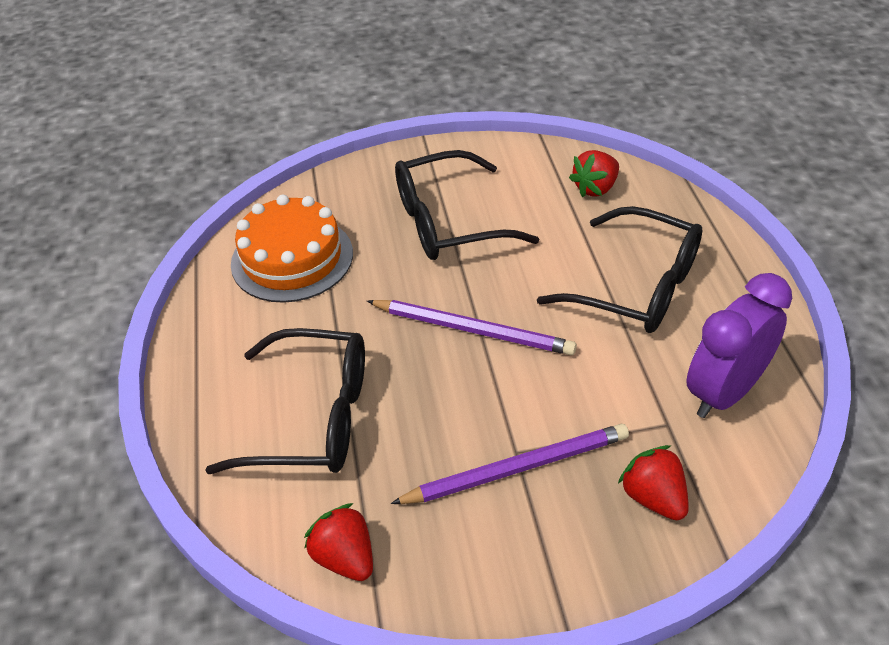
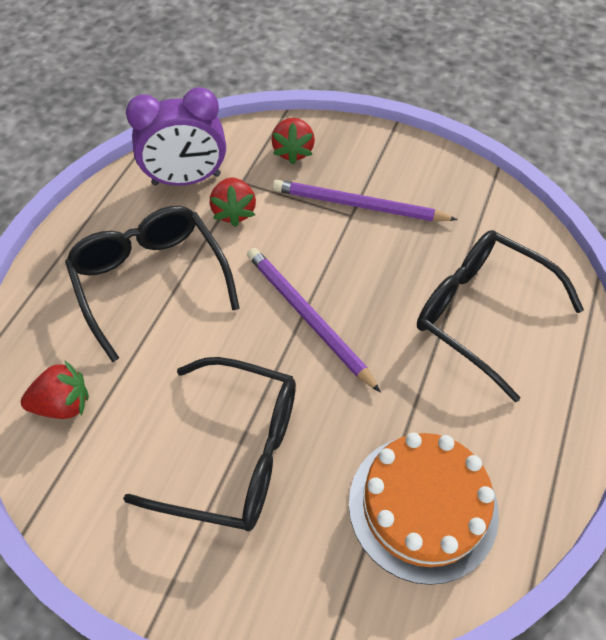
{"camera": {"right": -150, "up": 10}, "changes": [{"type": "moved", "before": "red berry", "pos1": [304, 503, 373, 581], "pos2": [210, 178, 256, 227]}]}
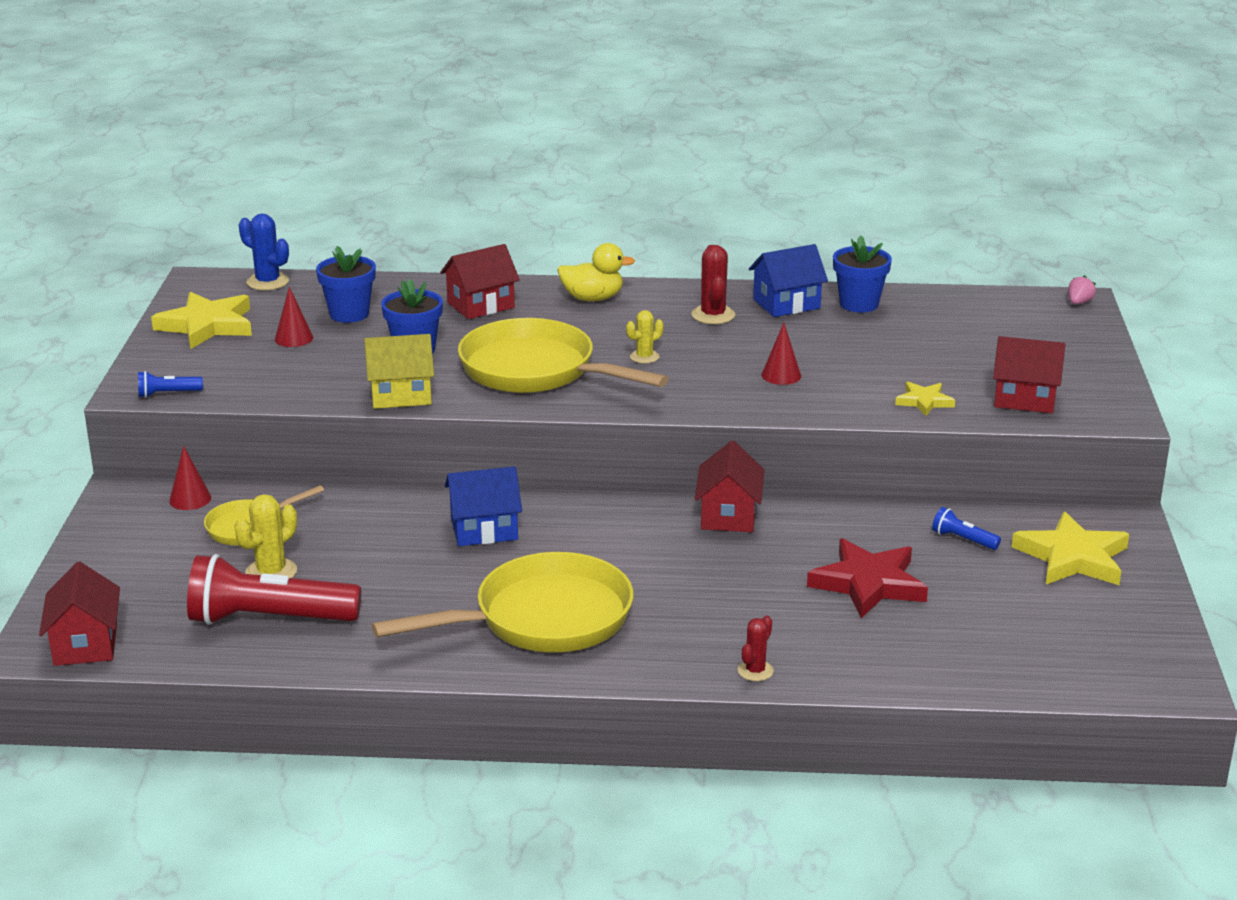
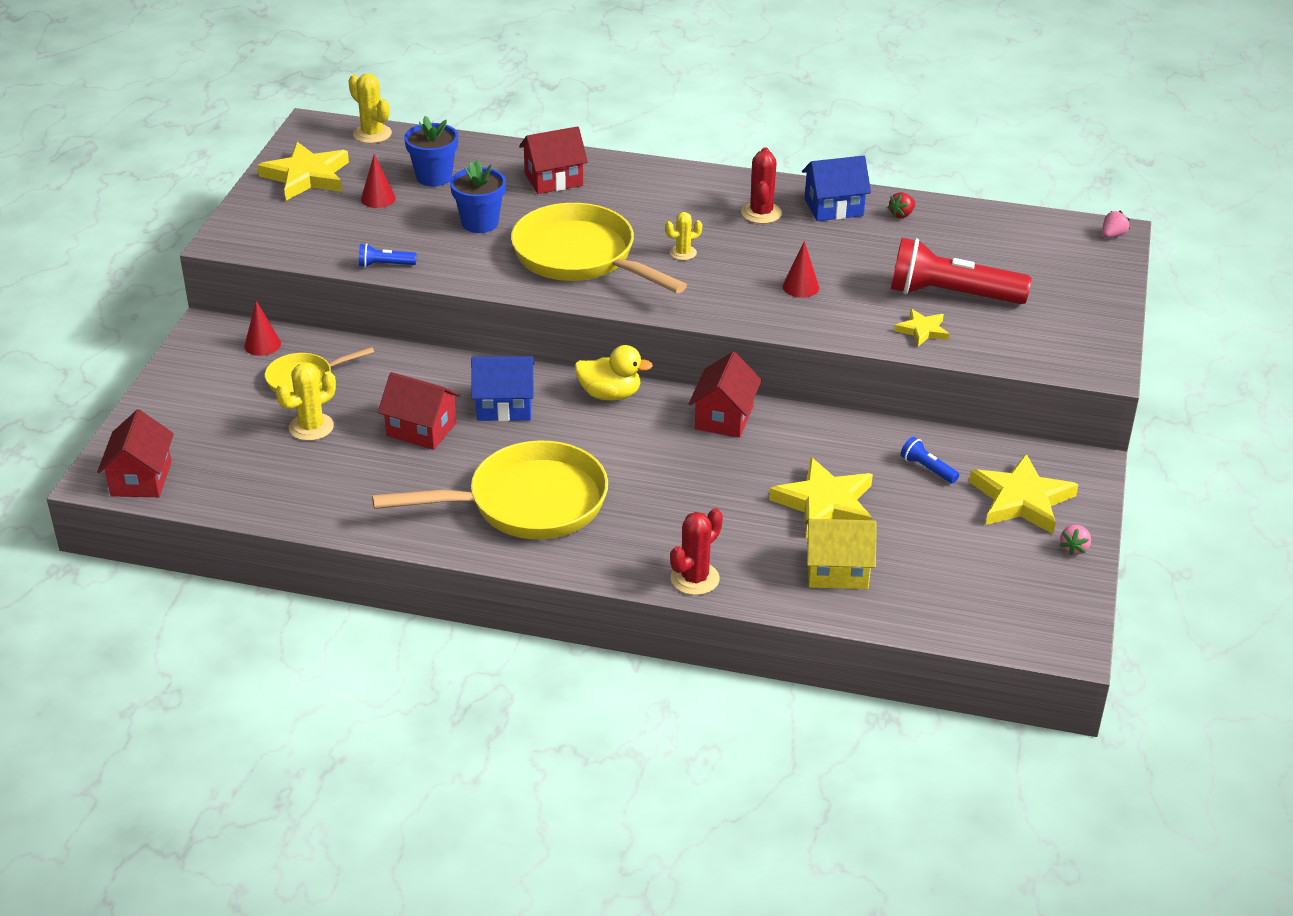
{"camera": {"right": 10, "up": 10}, "changes": [{"type": "moved", "before": "cobalt flashlight", "pos1": [138, 371, 203, 398], "pos2": [359, 243, 416, 267]}, {"type": "moved", "before": "red flashlight", "pos1": [187, 554, 361, 625], "pos2": [891, 238, 1031, 304]}, {"type": "recoloured", "before": "cobalt cactus", "after": "yellow cactus", "pos1": [239, 214, 289, 291], "pos2": [348, 73, 392, 143]}, {"type": "moved", "before": "yellow house", "pos1": [364, 334, 434, 409], "pos2": [805, 519, 877, 589]}, {"type": "moved", "before": "yellow toy duck", "pos1": [557, 243, 635, 301], "pos2": [575, 345, 653, 400]}, {"type": "resized", "before": "red cactus", "pos1": [738, 616, 774, 681], "pos2": [670, 508, 723, 595], "scale": 1.54}, {"type": "recoloured", "before": "red five-pointed star", "after": "yellow five-pointed star", "pos1": [807, 538, 928, 618], "pos2": [769, 457, 873, 538]}, {"type": "replaced", "before": "cobalt flower pot", "after": "red berry", "pos1": [833, 236, 892, 312], "pos2": [887, 192, 915, 218]}, {"type": "moved", "before": "red house", "pos1": [993, 336, 1065, 413], "pos2": [378, 372, 461, 450]}, {"type": "added", "after": "rosy berry", "pos2": [1060, 525, 1091, 555]}]}
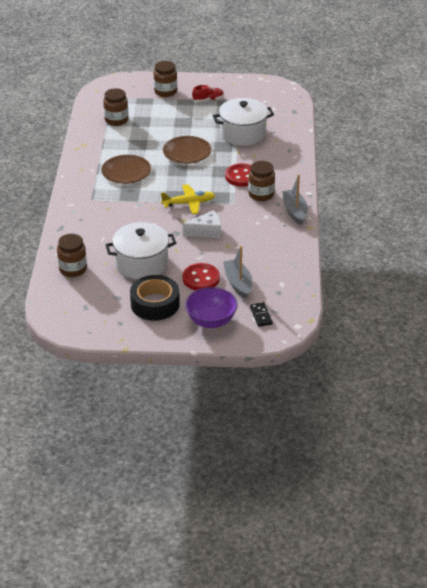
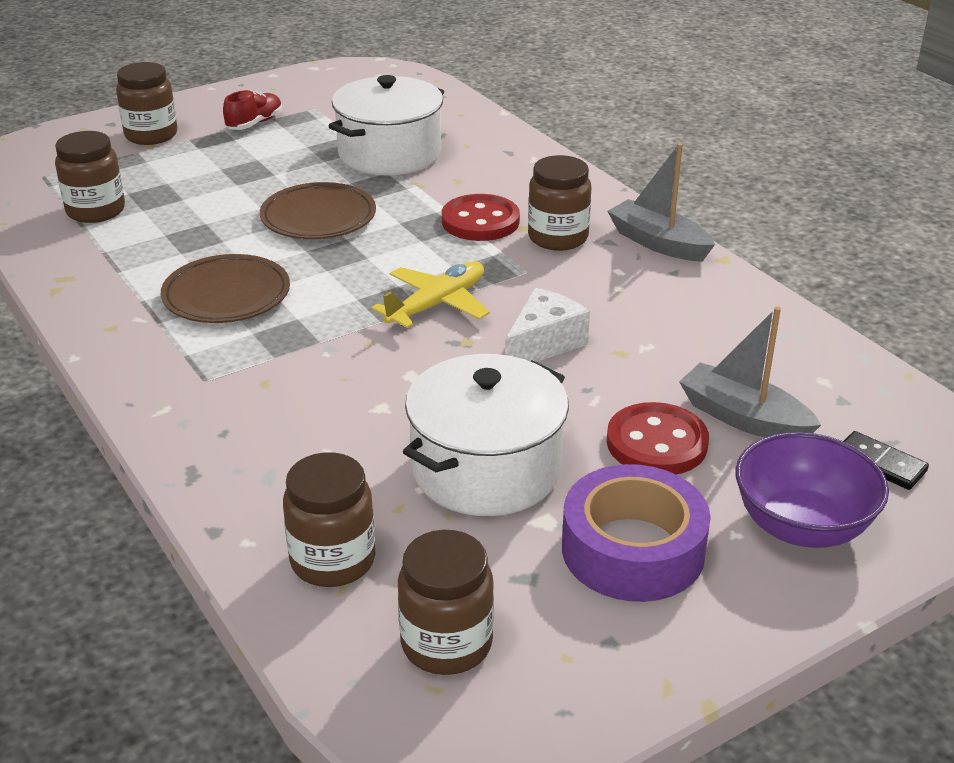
{"camera": {"right": -35, "up": -5}, "changes": [{"type": "recoloured", "before": "jet-black sticky tape", "after": "royal purple sticky tape", "pos1": [130, 275, 180, 321], "pos2": [562, 464, 711, 602]}, {"type": "added", "after": "dark brown preserve jar", "pos2": [398, 530, 494, 675]}]}
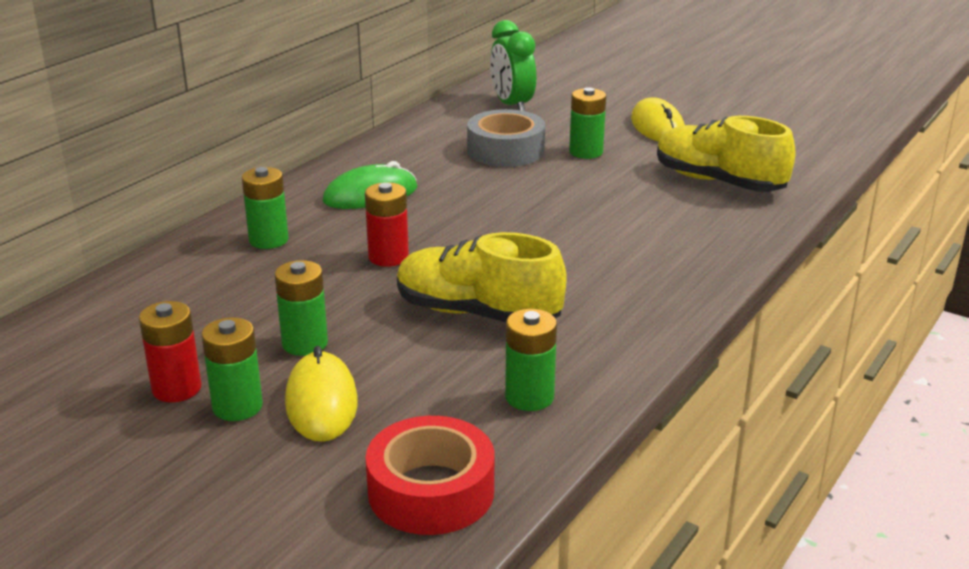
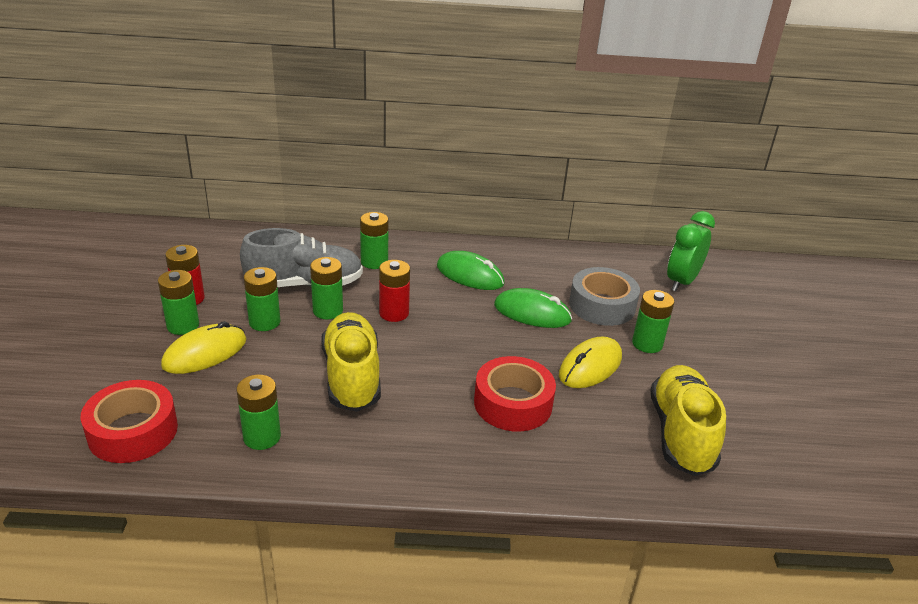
{"camera": {"right": 55, "up": 5}, "changes": [{"type": "moved", "before": "yellow PC mouse", "pos1": [631, 97, 685, 142], "pos2": [559, 336, 622, 388]}, {"type": "added", "after": "gray shoe", "pos2": [240, 228, 363, 287]}, {"type": "added", "after": "emerald AA battery", "pos2": [310, 257, 343, 319]}, {"type": "added", "after": "red sticky tape", "pos2": [474, 356, 556, 432]}, {"type": "added", "after": "emerald PC mouse", "pos2": [494, 288, 572, 328]}]}
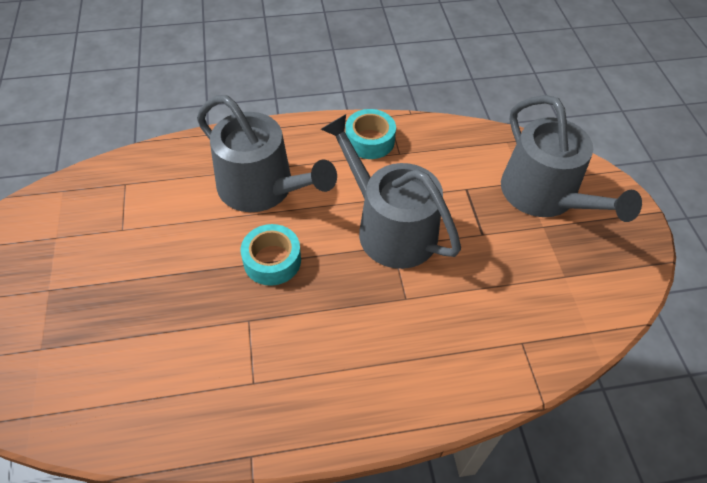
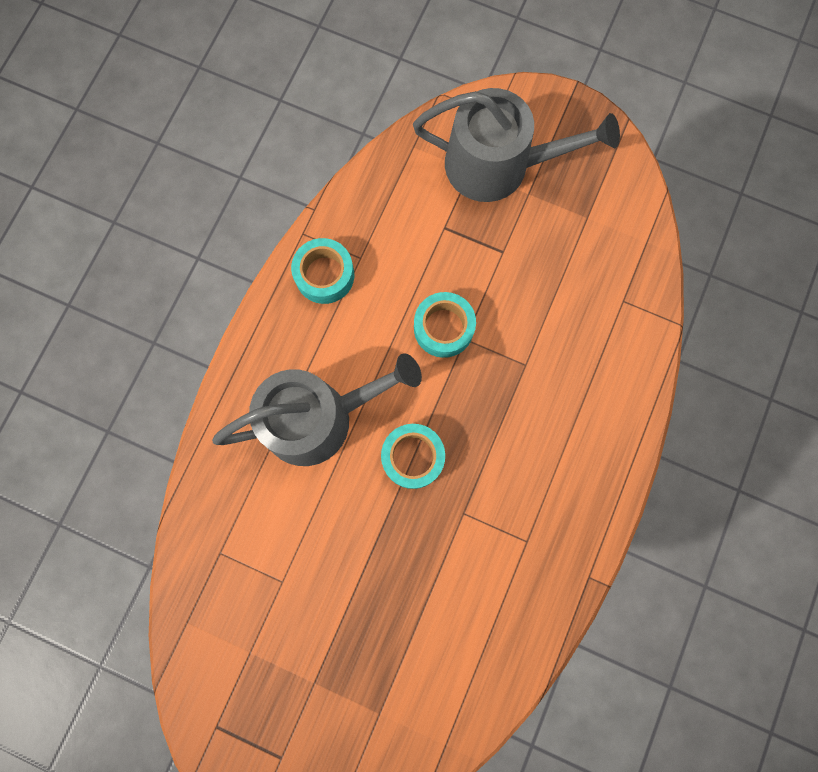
{"camera": {"right": -55, "up": 25}, "changes": [{"type": "replaced", "before": "gray sprinkling can", "after": "aqua sticky tape", "pos1": [321, 114, 461, 269], "pos2": [414, 292, 476, 358]}]}
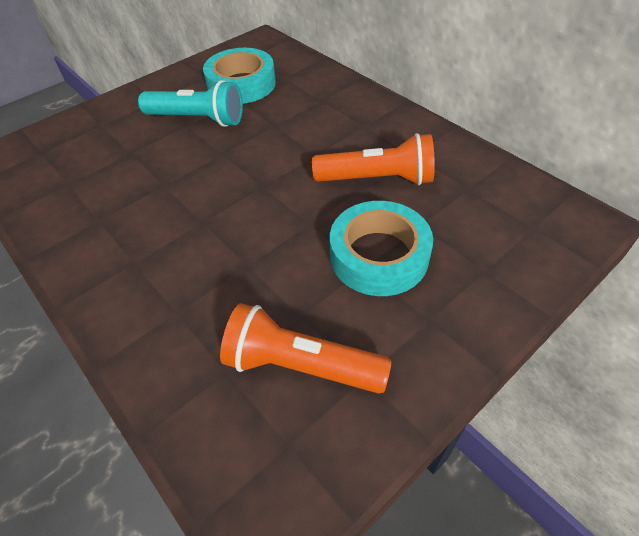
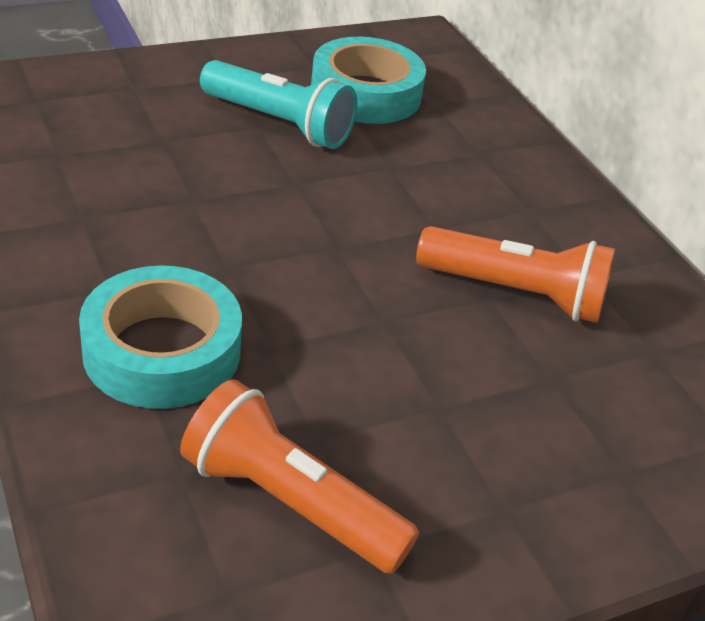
{"camera": {"right": 10, "up": -10}, "changes": [{"type": "moved", "before": "aqua sticky tape", "pos1": [330, 201, 433, 296], "pos2": [79, 265, 242, 409]}]}
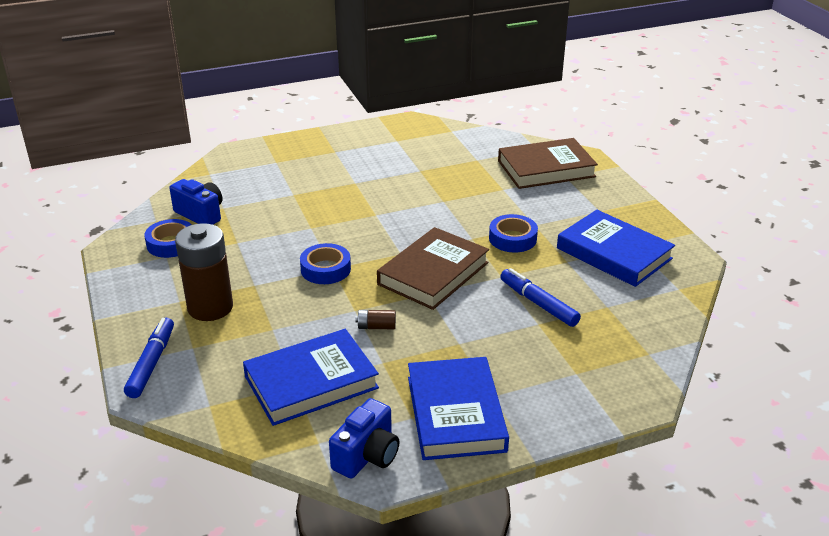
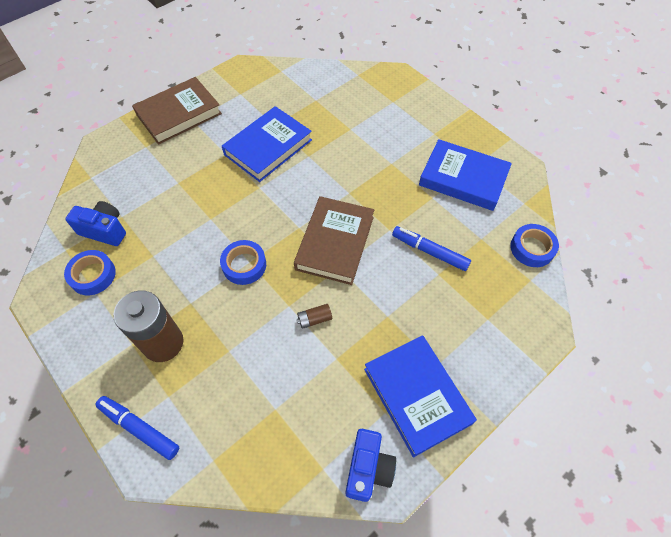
{"camera": {"right": -20, "up": 25}, "changes": [{"type": "turned", "before": "cobalt marker", "pos1": [124, 318, 174, 398], "pos2": [95, 396, 179, 460], "turn": -45}, {"type": "moved", "before": "cobalt hardcover", "pos1": [243, 329, 379, 426], "pos2": [222, 106, 312, 182]}, {"type": "moved", "before": "cobalt sticky tape", "pos1": [489, 214, 538, 252], "pos2": [510, 224, 559, 267]}, {"type": "moved", "before": "dark brown hardcover", "pos1": [498, 138, 598, 189], "pos2": [132, 77, 222, 145]}]}
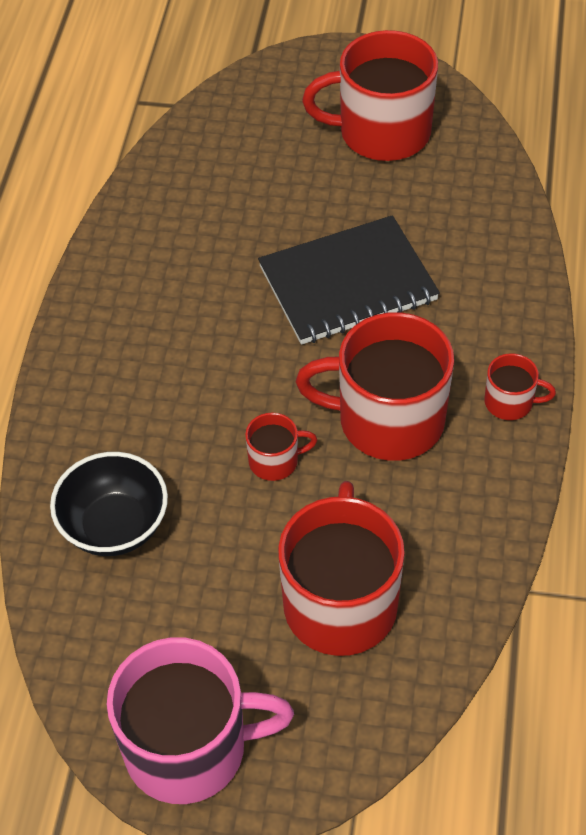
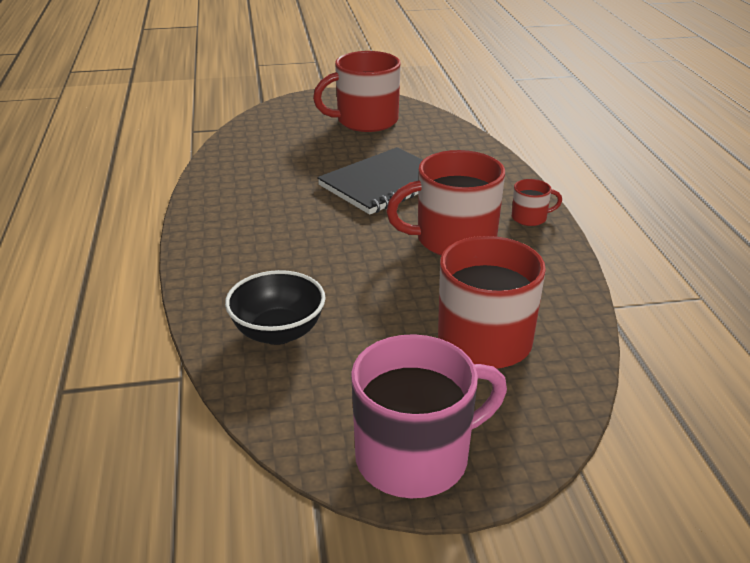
{"camera": {"right": -20, "up": -20}, "changes": [{"type": "removed", "before": "red coffee mug", "pos1": [245, 413, 317, 481]}]}
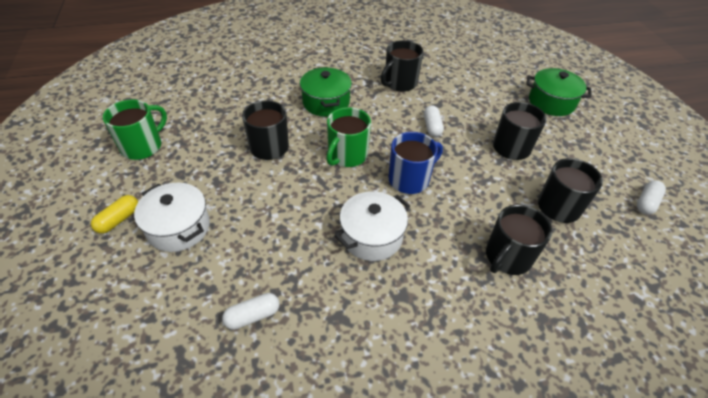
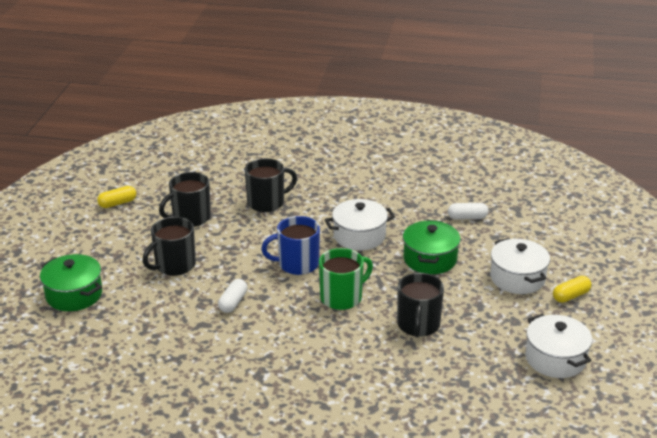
{"camera": {"right": -155, "up": -15}, "changes": [{"type": "replaced", "before": "emerald coffee mug", "after": "white pot", "pos1": [103, 99, 167, 160], "pos2": [526, 313, 592, 378]}, {"type": "moved", "before": "emerald pot", "pos1": [300, 67, 352, 117], "pos2": [403, 220, 460, 274]}, {"type": "removed", "before": "jet-black coffee mug", "pos1": [381, 40, 424, 92]}, {"type": "recoloured", "before": "white pill", "after": "yellow pill", "pos1": [637, 180, 666, 215], "pos2": [97, 186, 136, 208]}]}
